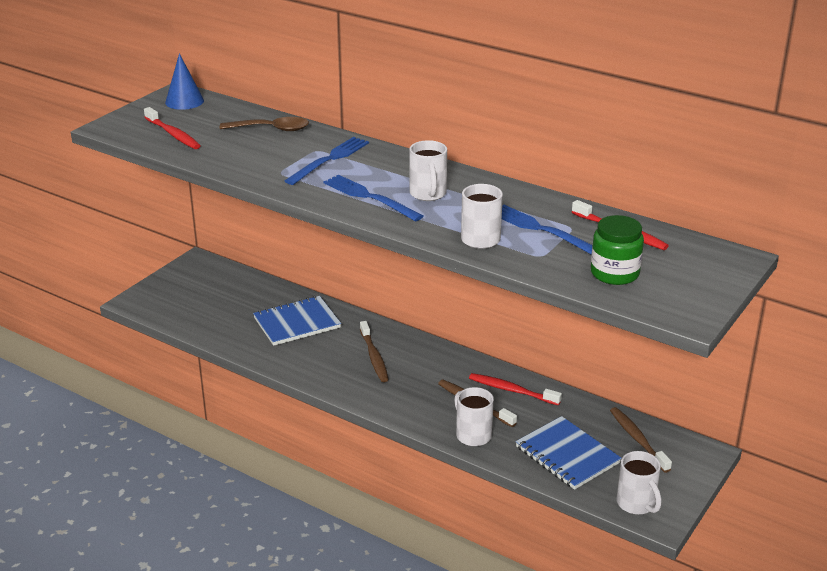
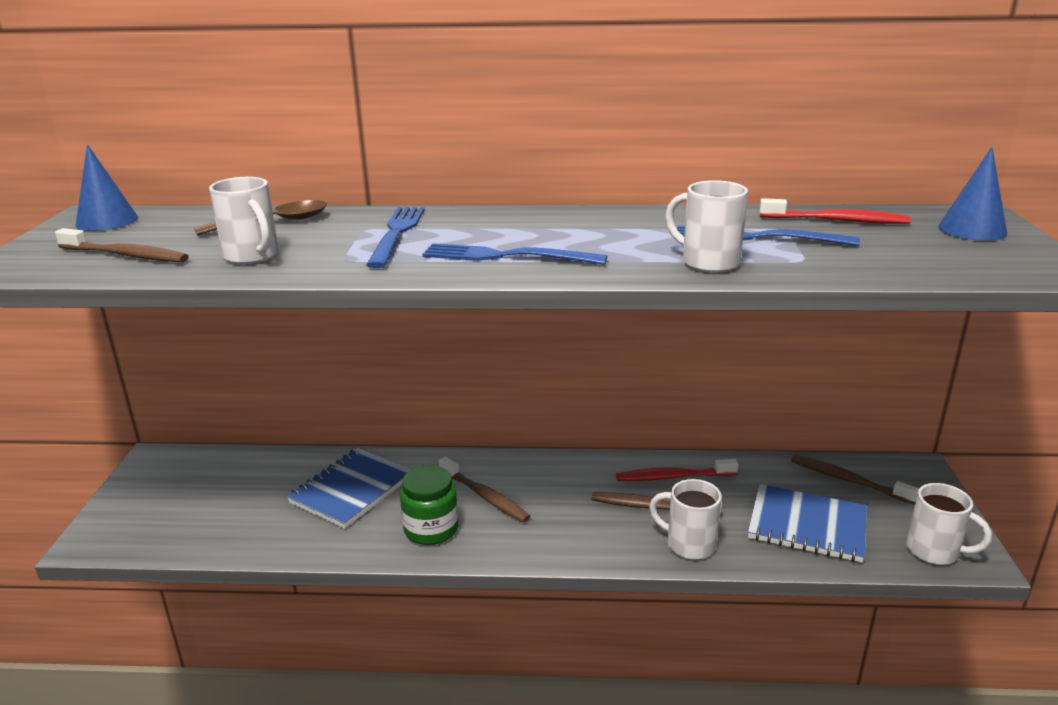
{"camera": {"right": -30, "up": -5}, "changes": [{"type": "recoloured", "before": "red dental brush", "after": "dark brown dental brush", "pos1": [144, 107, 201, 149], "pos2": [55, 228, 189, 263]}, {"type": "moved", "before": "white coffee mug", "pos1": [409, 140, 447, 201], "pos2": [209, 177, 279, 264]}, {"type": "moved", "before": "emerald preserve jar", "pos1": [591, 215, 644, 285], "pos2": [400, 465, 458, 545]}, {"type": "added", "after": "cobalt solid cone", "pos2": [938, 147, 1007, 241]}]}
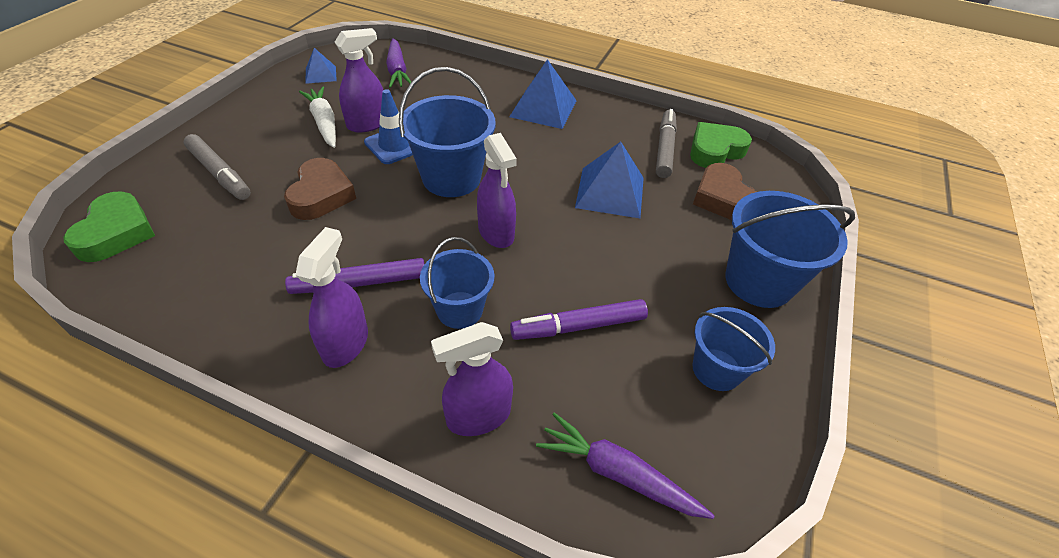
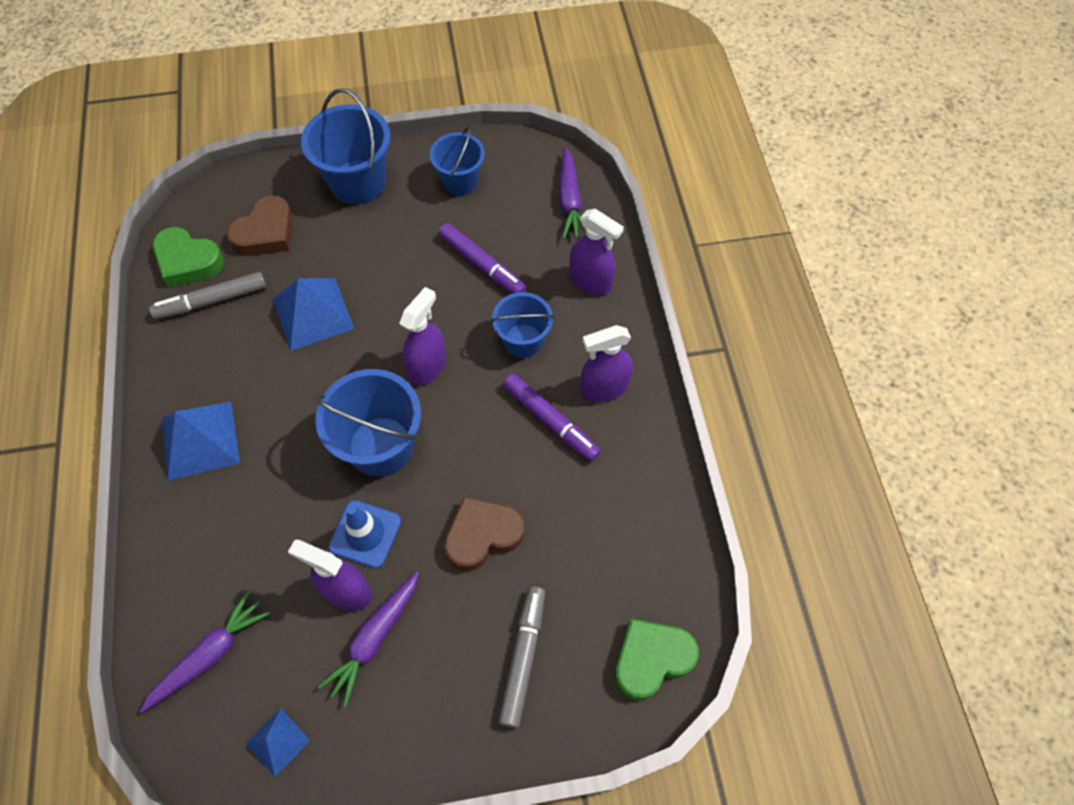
{"camera": {"right": -120, "up": 15}, "changes": [{"type": "recoloured", "before": "white toy carrot", "after": "royal purple toy carrot", "pos1": [299, 86, 336, 148], "pos2": [317, 571, 419, 707]}]}
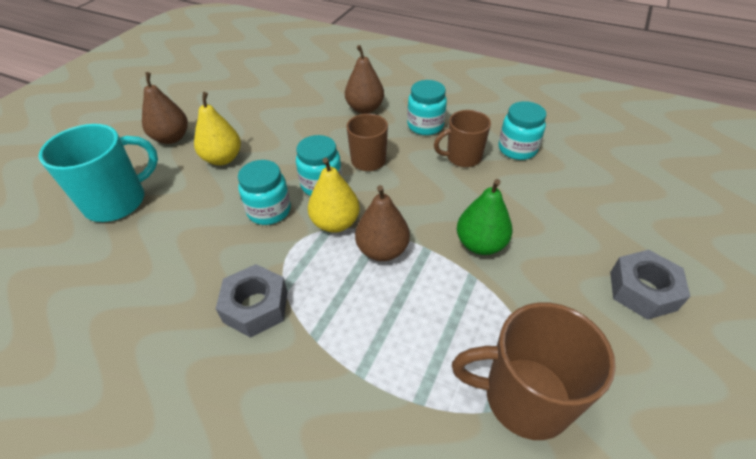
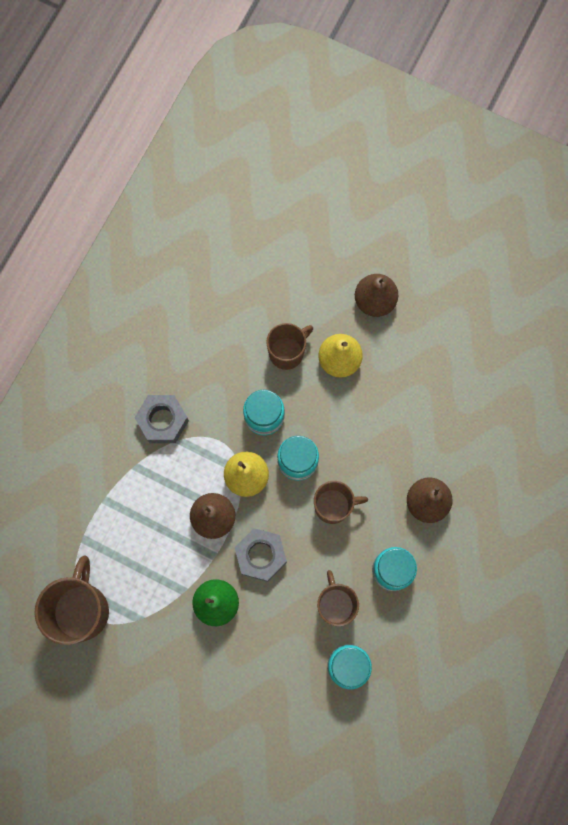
{"camera": {"right": 90, "up": 30}, "changes": [{"type": "removed", "before": "aqua coffee mug", "pos1": [39, 124, 158, 222]}, {"type": "moved", "before": "gray nut", "pos1": [610, 250, 691, 320], "pos2": [235, 528, 287, 582]}, {"type": "added", "after": "dark brown coffee mug", "pos2": [266, 323, 313, 370]}]}
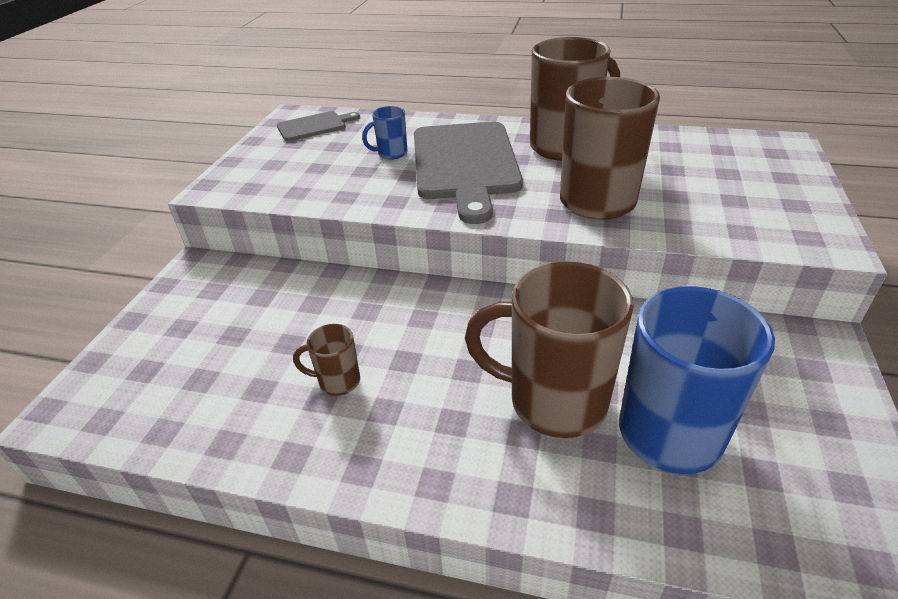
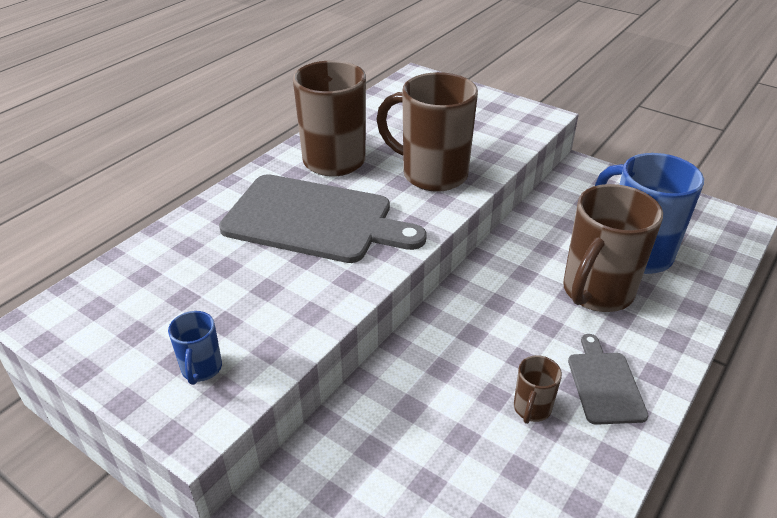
{"camera": {"right": -70, "up": 0}, "changes": [{"type": "moved", "before": "gray chopping board", "pos1": [277, 111, 360, 141], "pos2": [568, 334, 649, 425]}, {"type": "moved", "before": "cobalt coffee mug", "pos1": [362, 106, 408, 160], "pos2": [168, 311, 222, 385]}]}
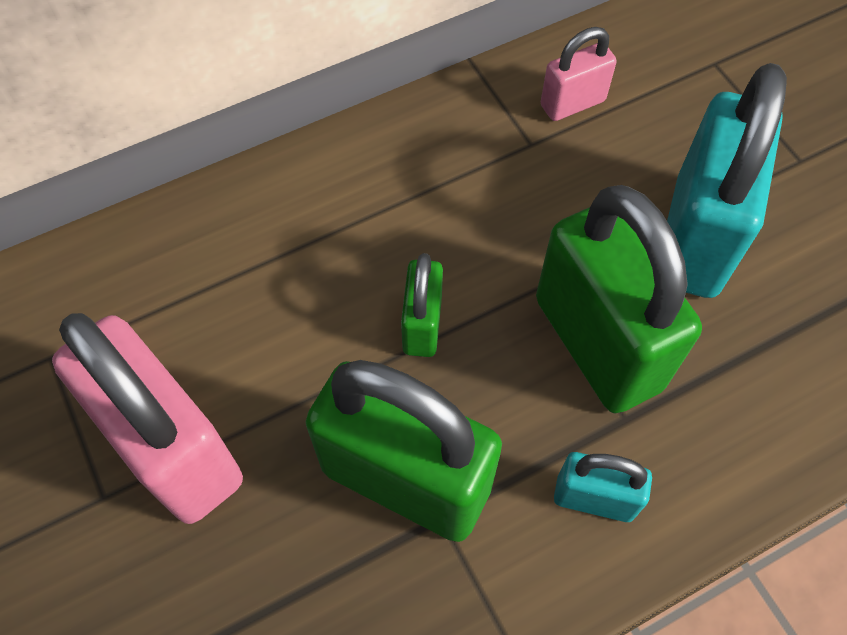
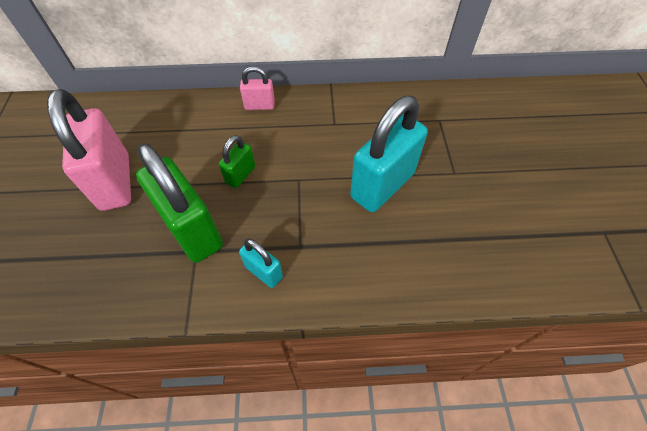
{"camera": {"right": 25, "up": -5}, "changes": [{"type": "removed", "before": "emerald lock", "pos1": [536, 185, 702, 413]}, {"type": "moved", "before": "rosy lock", "pos1": [541, 27, 617, 121], "pos2": [240, 66, 275, 110]}]}
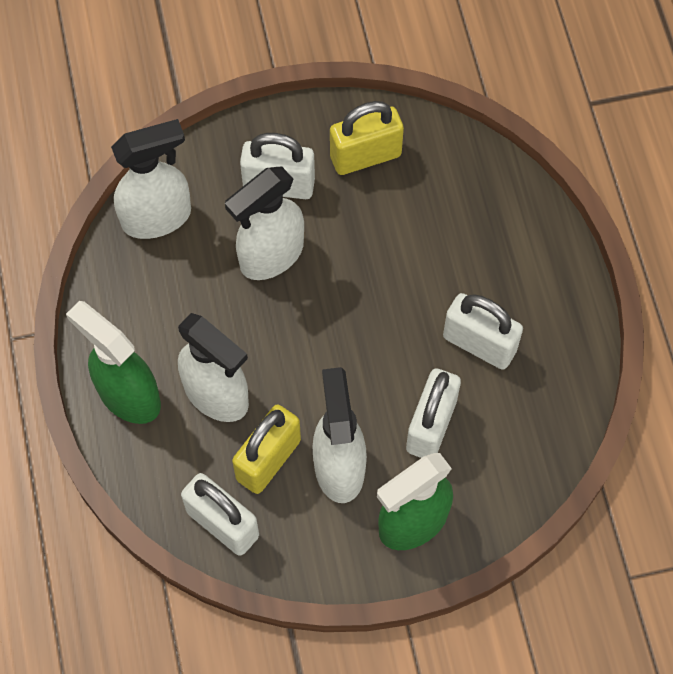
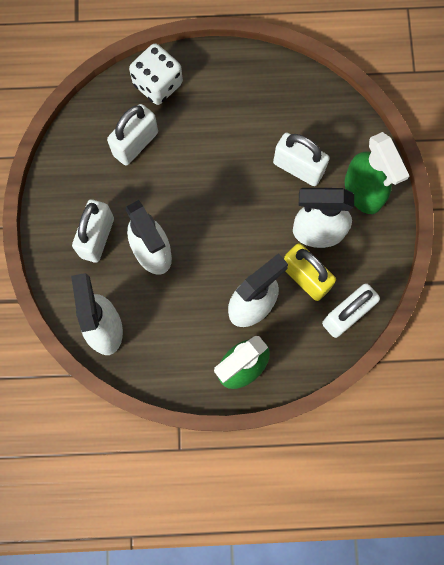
{"camera": {"right": -80, "up": 10}, "changes": [{"type": "removed", "before": "yellow lock", "pos1": [330, 101, 404, 175]}, {"type": "moved", "before": "white lock", "pos1": [443, 293, 523, 370], "pos2": [107, 104, 158, 166]}, {"type": "added", "after": "white game die", "pos2": [129, 44, 183, 105]}]}
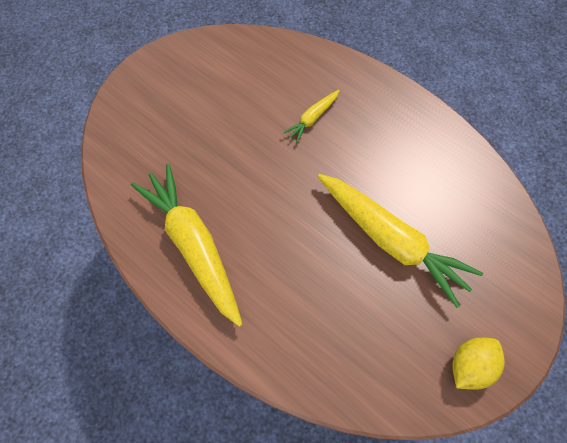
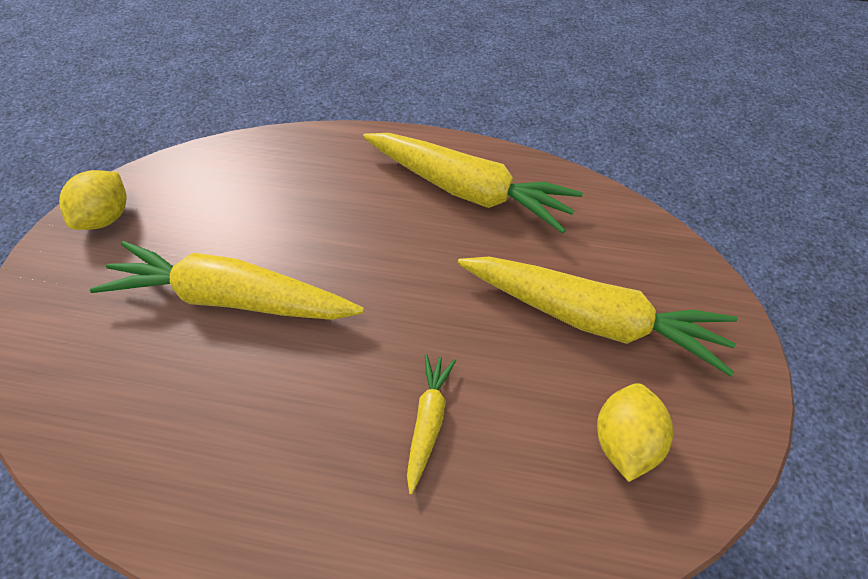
{"camera": {"right": 150, "up": -10}, "changes": [{"type": "added", "after": "yellow toy carrot", "pos2": [457, 257, 737, 376]}, {"type": "added", "after": "yellow toy lemon", "pos2": [597, 383, 673, 482]}]}
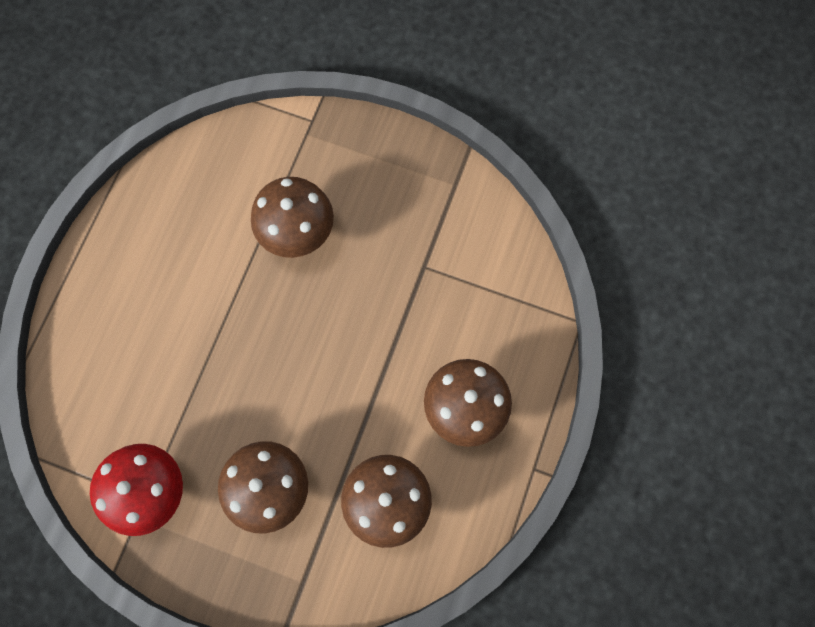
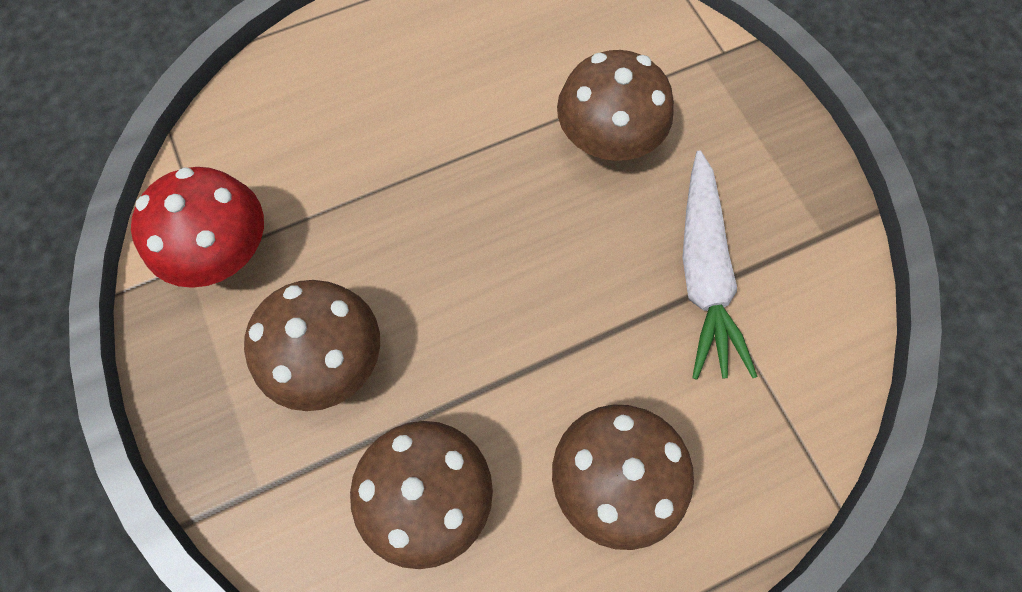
{"camera": {"right": 45, "up": -5}, "changes": [{"type": "added", "after": "white toy carrot", "pos2": [683, 150, 758, 380]}]}
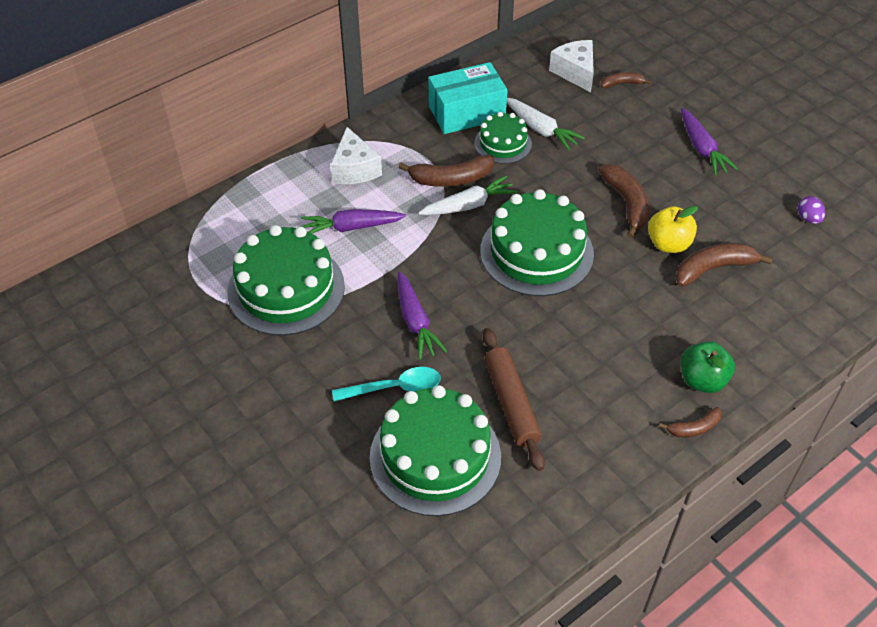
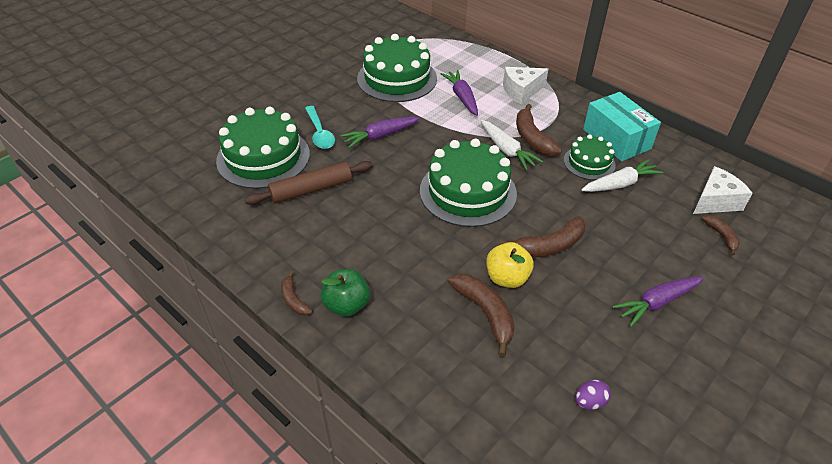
{"camera": {"right": 80, "up": -5}, "changes": [{"type": "turned", "before": "white toy carrot", "pos1": [507, 98, 585, 151], "pos2": [581, 159, 663, 192], "turn": -150}]}
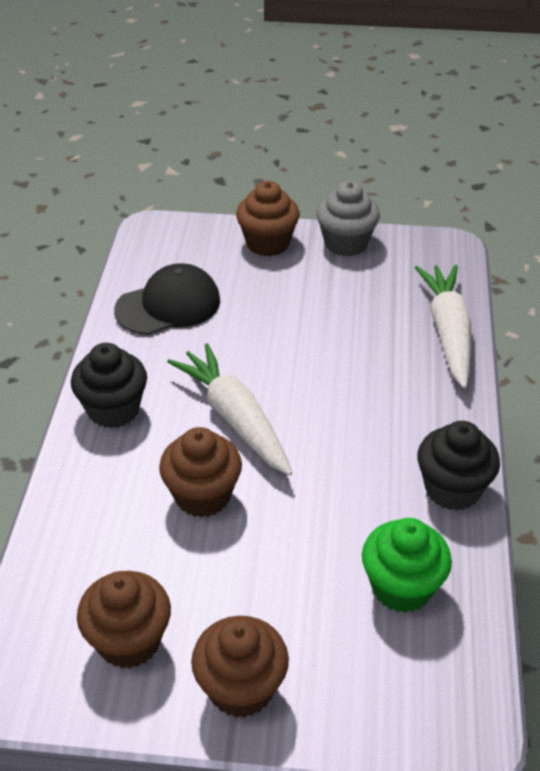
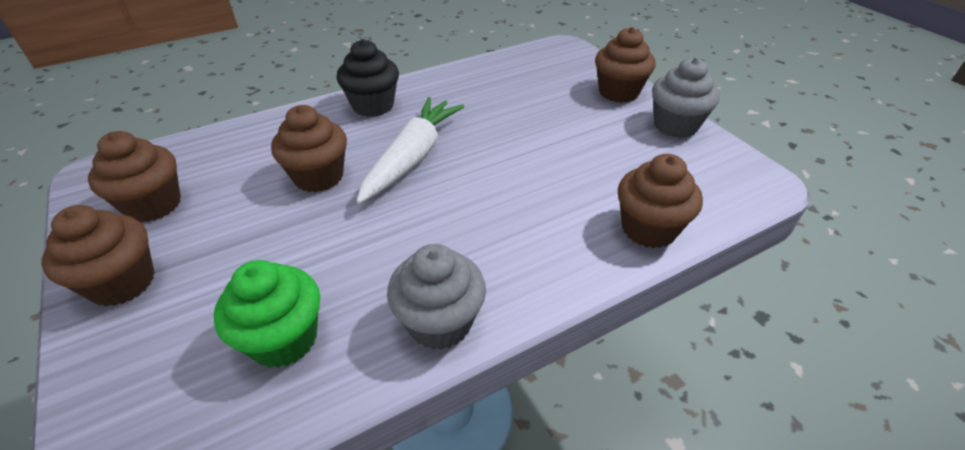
{"camera": {"right": 55, "up": 0}, "changes": [{"type": "removed", "before": "jet-black peaked cap", "pos1": [114, 263, 220, 335]}, {"type": "replaced", "before": "white toy carrot", "after": "dark brown fairy cake", "pos1": [415, 265, 471, 388], "pos2": [618, 154, 703, 248]}, {"type": "recoloured", "before": "jet-black fairy cake", "after": "gray fairy cake", "pos1": [417, 421, 500, 511], "pos2": [387, 244, 486, 350]}]}
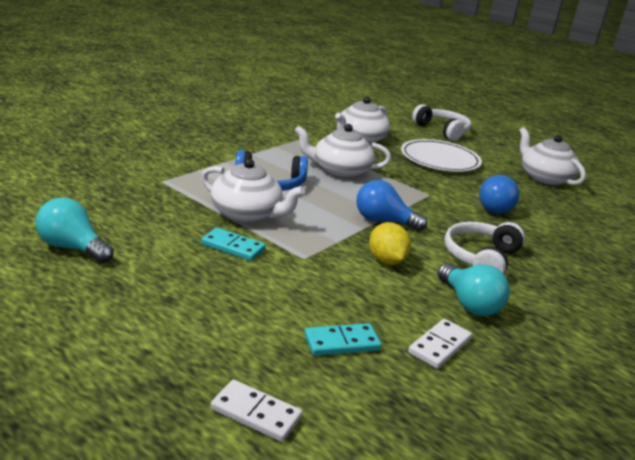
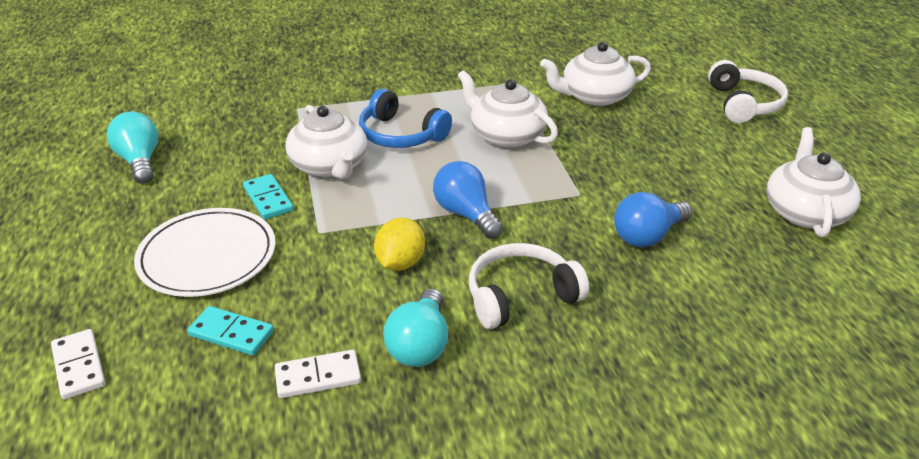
{"camera": {"right": 40, "up": 10}, "changes": [{"type": "moved", "before": "white dinner plate", "pos1": [401, 139, 482, 172], "pos2": [134, 208, 275, 297]}]}
